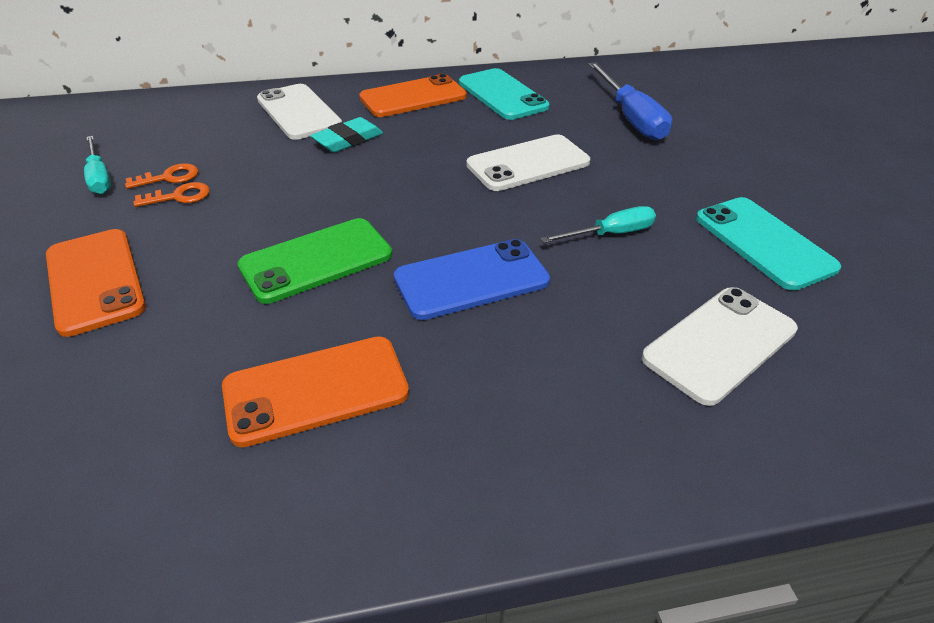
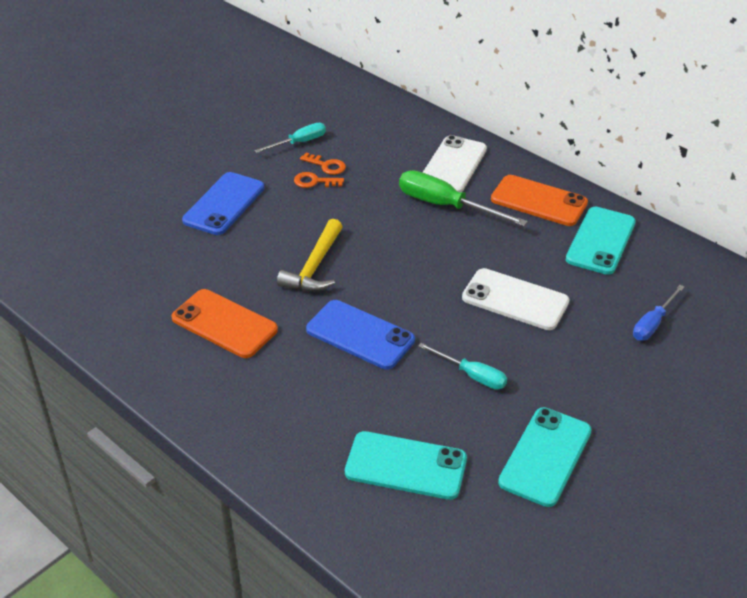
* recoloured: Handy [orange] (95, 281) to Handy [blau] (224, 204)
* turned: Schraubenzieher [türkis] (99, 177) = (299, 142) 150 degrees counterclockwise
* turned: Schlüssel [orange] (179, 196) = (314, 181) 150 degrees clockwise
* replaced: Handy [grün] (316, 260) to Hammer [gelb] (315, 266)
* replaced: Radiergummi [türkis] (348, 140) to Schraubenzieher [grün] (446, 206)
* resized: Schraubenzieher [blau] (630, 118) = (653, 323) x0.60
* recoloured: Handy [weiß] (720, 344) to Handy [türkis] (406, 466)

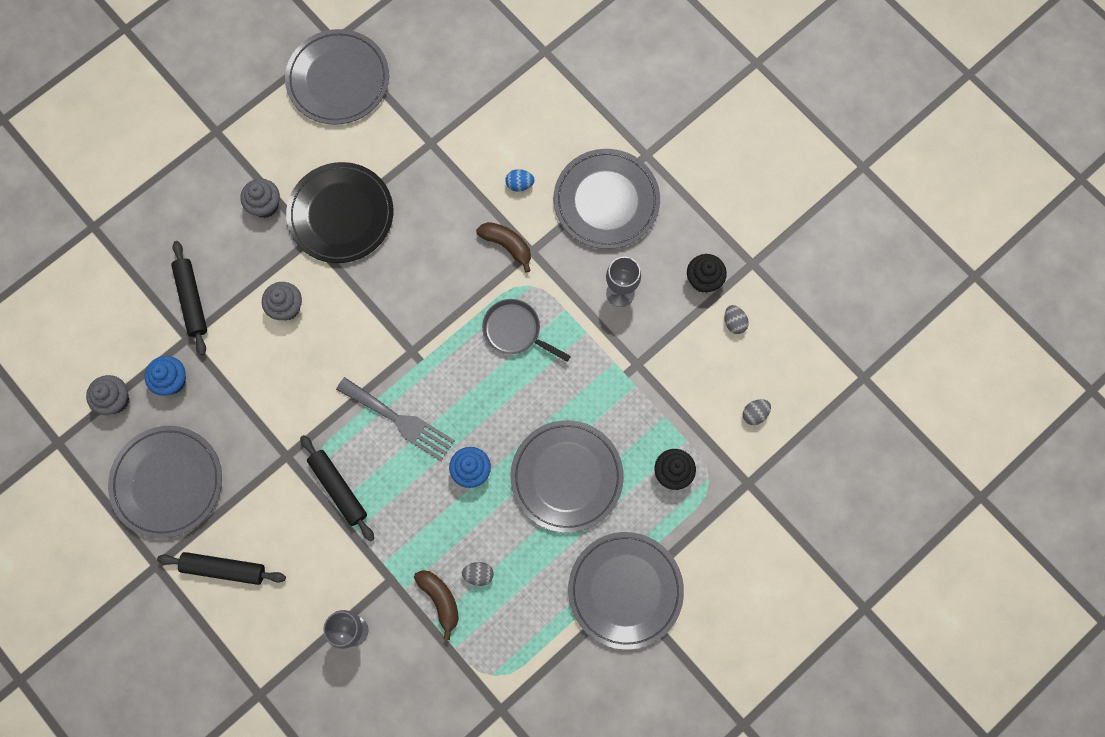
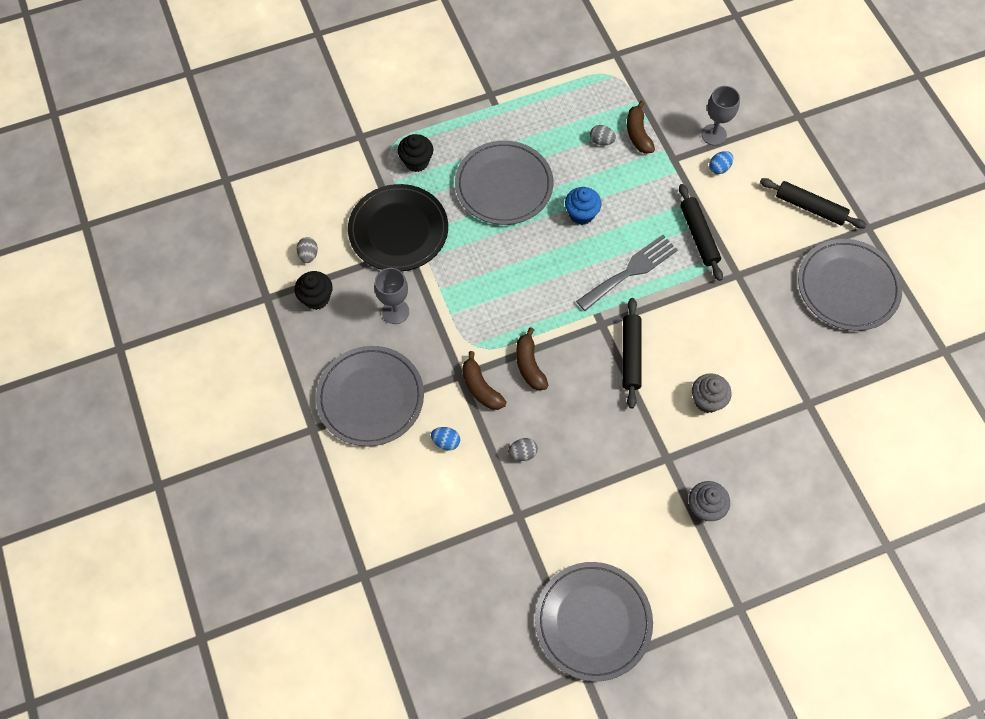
* removed: Muffin [grau] (115, 400)
* removed: Muffin [blau] (172, 381)
* moved: Nudelholz [schwarz] (192, 300) to (630, 356)
* moved: Teller [schwarz] (341, 214) to (398, 230)
* turned: Gabel [grau] (399, 420) = (630, 271) 90 degrees clockwise
* removed: Pfanne [grau] (515, 331)
* removed: Teller [grau] (625, 590)
* moved: Ei [grau] (754, 414) to (522, 453)
* added: Banane [braun] (529, 365)
* added: Ei [blau] (719, 168)

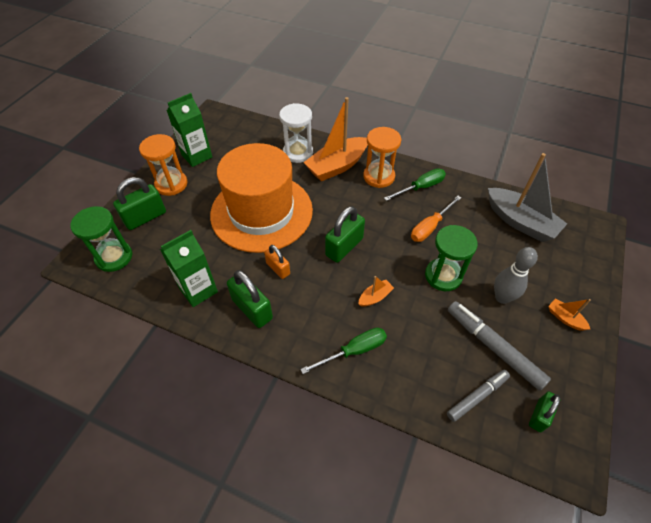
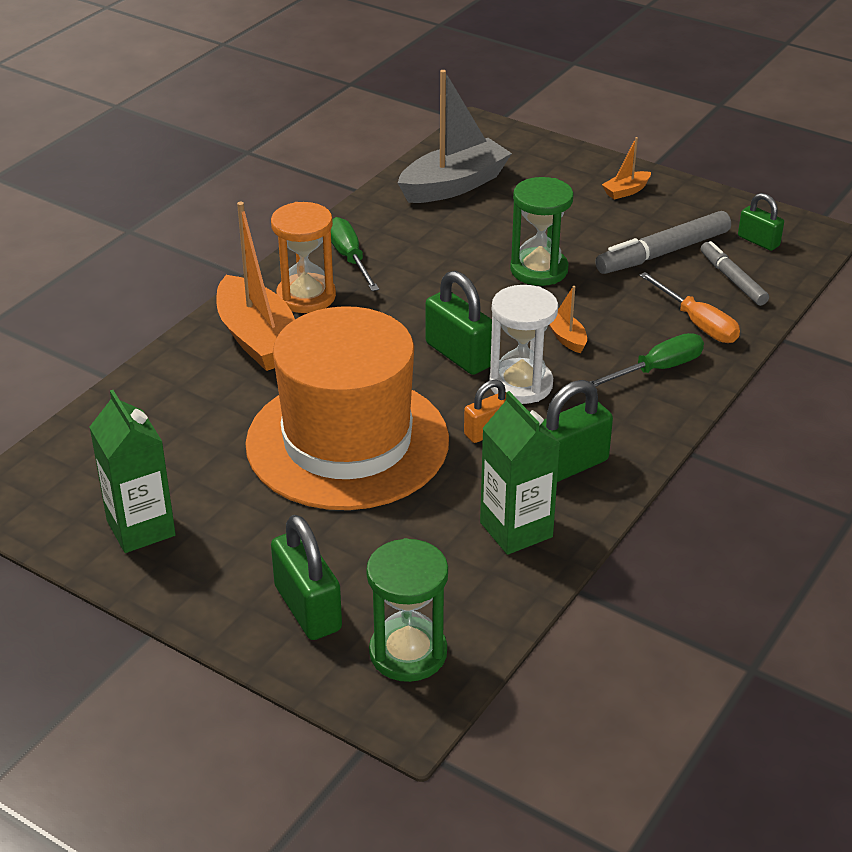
* removed: Sanduhr [orange] (171, 184)
* moved: Sanduhr [weiß] (298, 153) to (521, 384)
* turned: Schraubenzieher [grün] (354, 351) = (657, 369) 75 degrees clockwise
* moved: Schraubenzieher [orange] (430, 227) to (697, 323)
* removed: Bowlingkegel [grau] (502, 297)

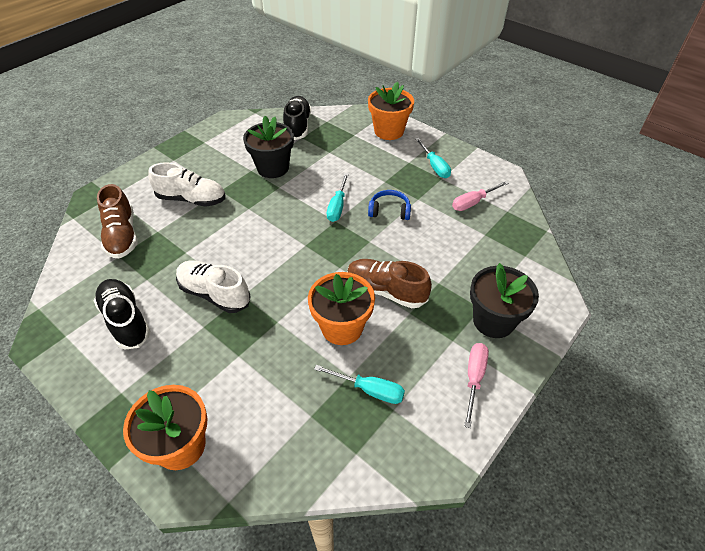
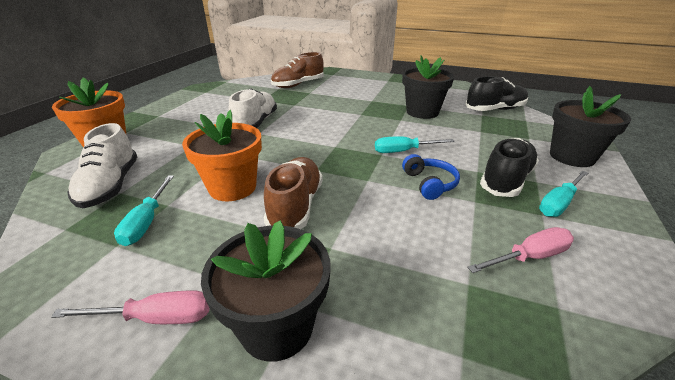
* moved: Schuh [schwarz] (126, 320) to (506, 180)
* moved: Schuh [weiß] (192, 199) to (110, 186)
* recoloured: Blumentopf [orange] (389, 131) to Blumentopf [schwarz] (572, 156)
* turned: Schraubenzieher [rosa] (473, 202) = (529, 257) 120 degrees clockwise

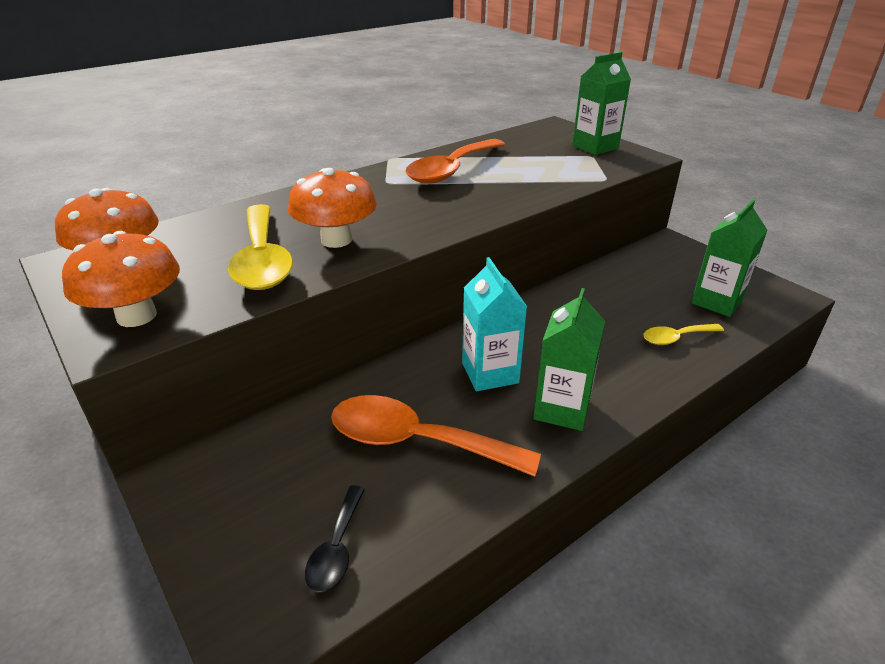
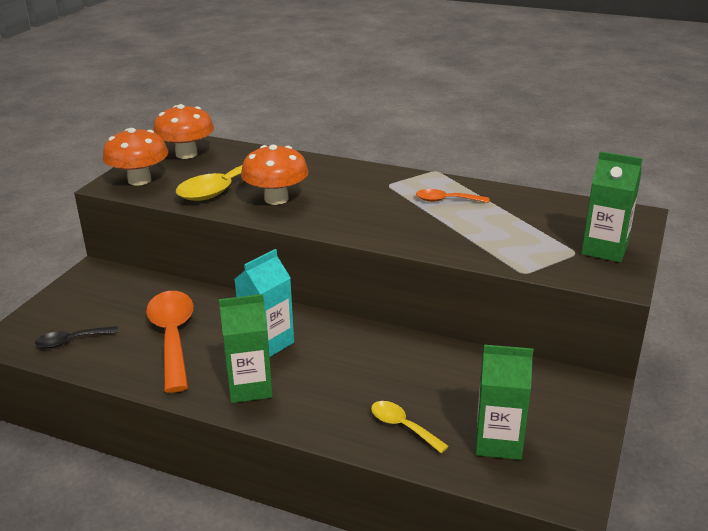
* resized: Löffel [orange] (451, 170) = (446, 200) x0.51

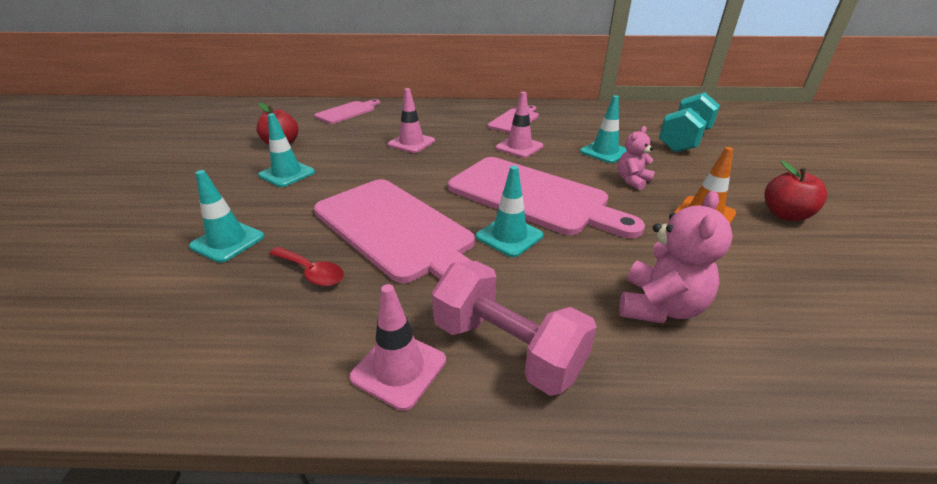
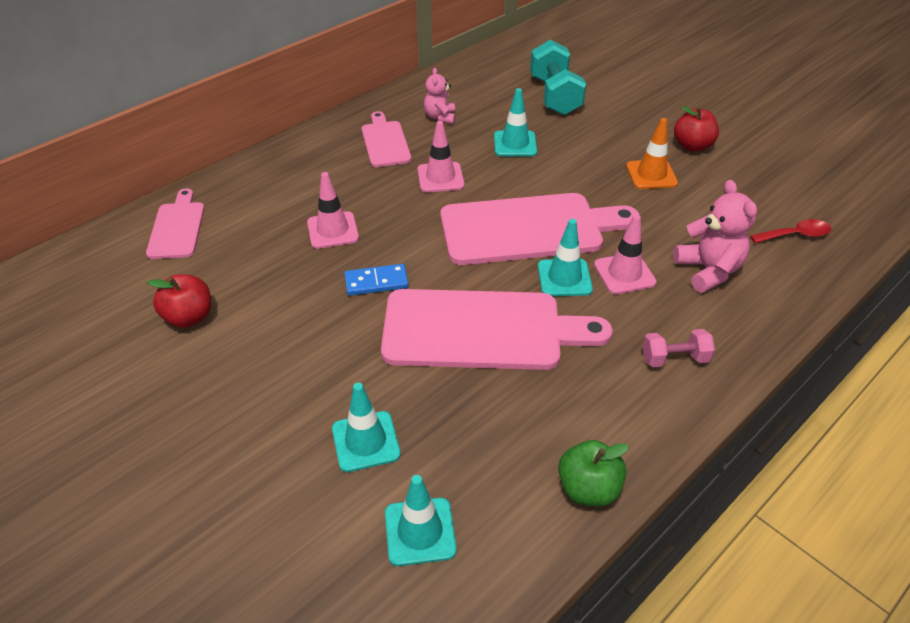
* moved: Leitkegel [türkis] (287, 174) to (420, 531)
* moved: Löffel [rot] (311, 272) to (795, 235)
* moved: Leitkegel [rosa] (399, 369) to (624, 273)
* resized: Hantel [rosa] (507, 348) = (674, 359) x0.55
* moved: Teddybär [rosa] (632, 181) to (440, 117)
* added: Dominostein [blau] (376, 282)
* added: Apfel [grün] (588, 489)

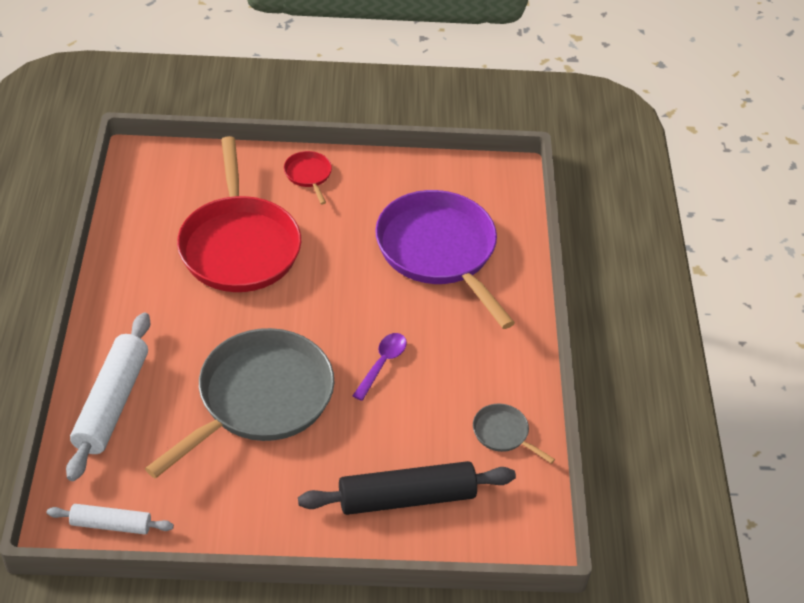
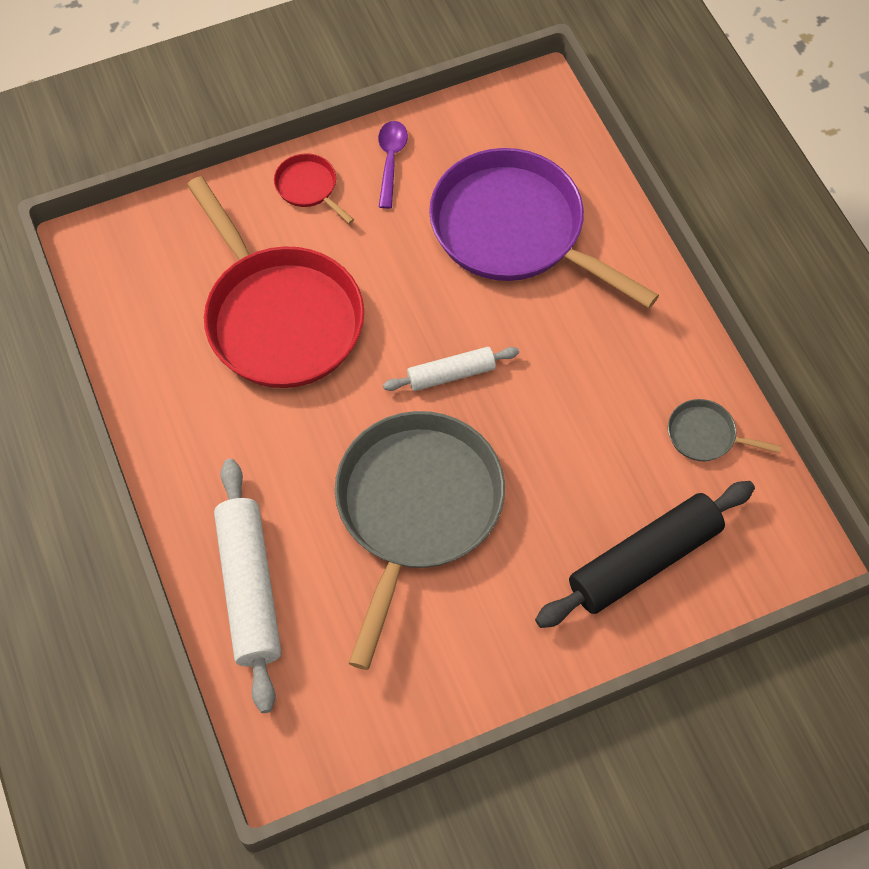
* moved: Nudelholz [weiß] (111, 524) to (451, 374)
* moved: Löffel [lila] (382, 364) to (390, 160)

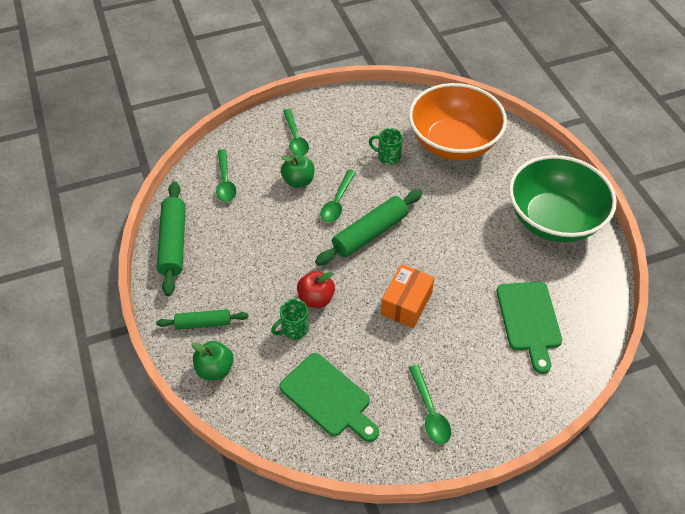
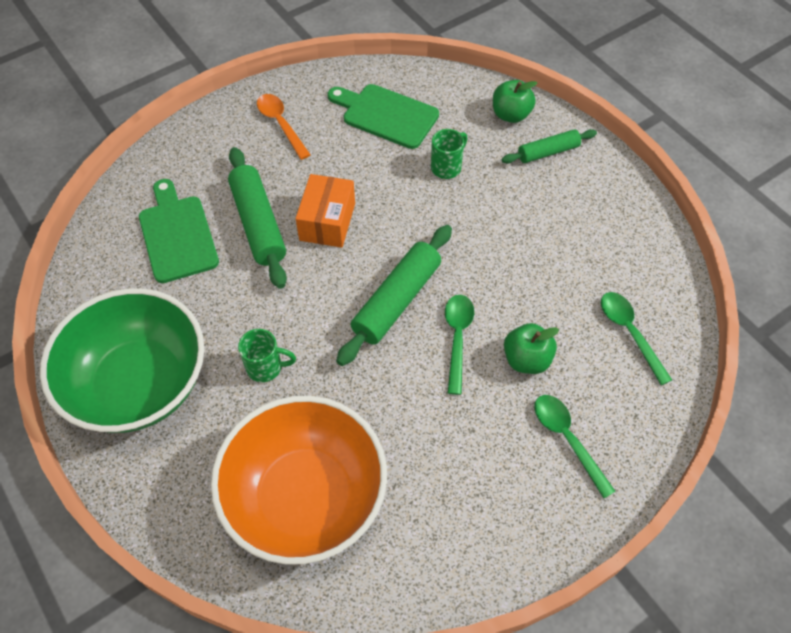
* moved: Nudelholz [grün] (173, 243) to (258, 224)
* removed: Apfel [rot] (316, 298)
* moved: Tasse [grün] (388, 157) to (266, 367)
* recoloured: Löffel [grün] (430, 412) to Löffel [orange] (281, 124)

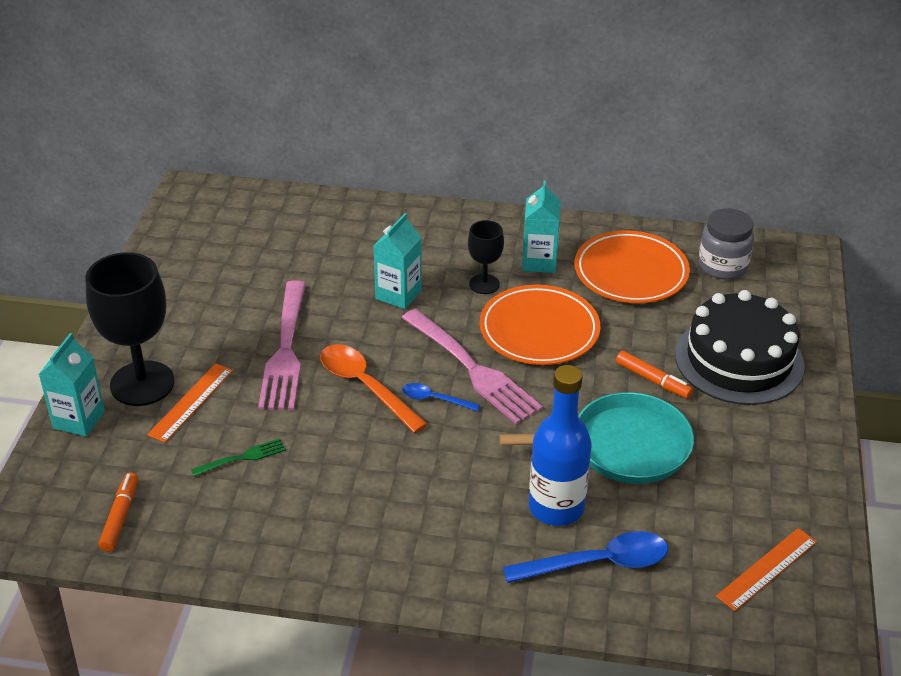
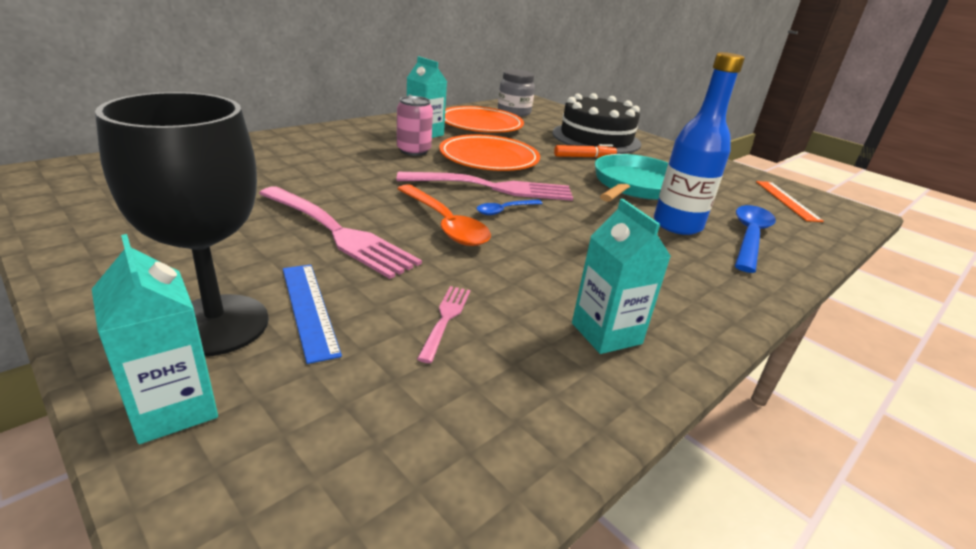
* removed: Filzstift [orange] (120, 517)
* recoloured: Lineal [orange] (191, 402) to Lineal [blau] (309, 309)
* recoloured: Gabel [grün] (242, 458) to Gabel [rosa] (445, 319)
* turned: Löffel [orange] (365, 386) = (445, 224) 120 degrees counterclockwise
* moved: Getränkekarton [türkis] (398, 294) to (606, 333)
* replaced: Kelch [schwarz] (484, 284) to Dose [rosa] (413, 151)

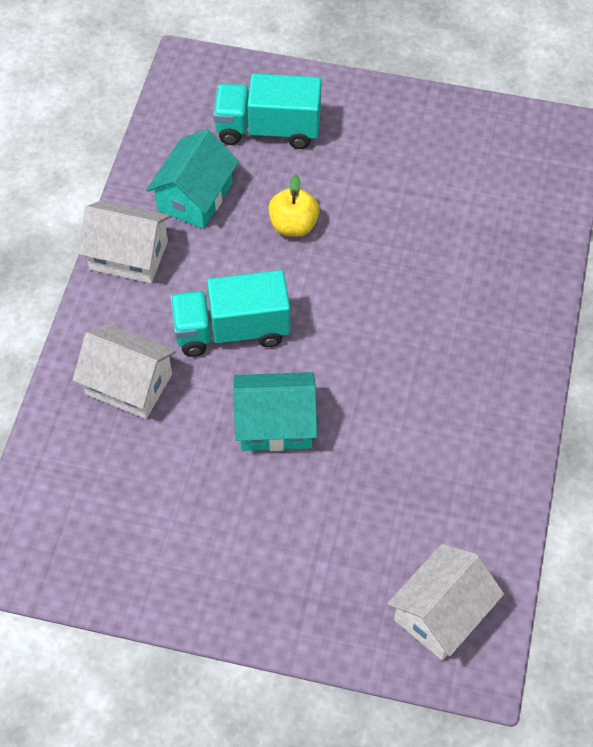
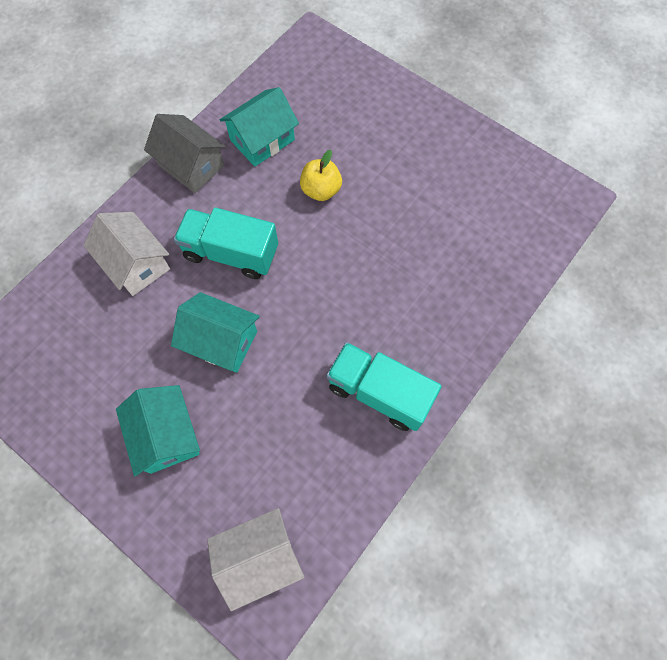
* recoloured: Haus [weiß] (129, 255) to Haus [grau] (191, 165)
* moved: Lastwagen [türkis] (268, 129) to (379, 392)
* added: Haus [türkis] (166, 435)

